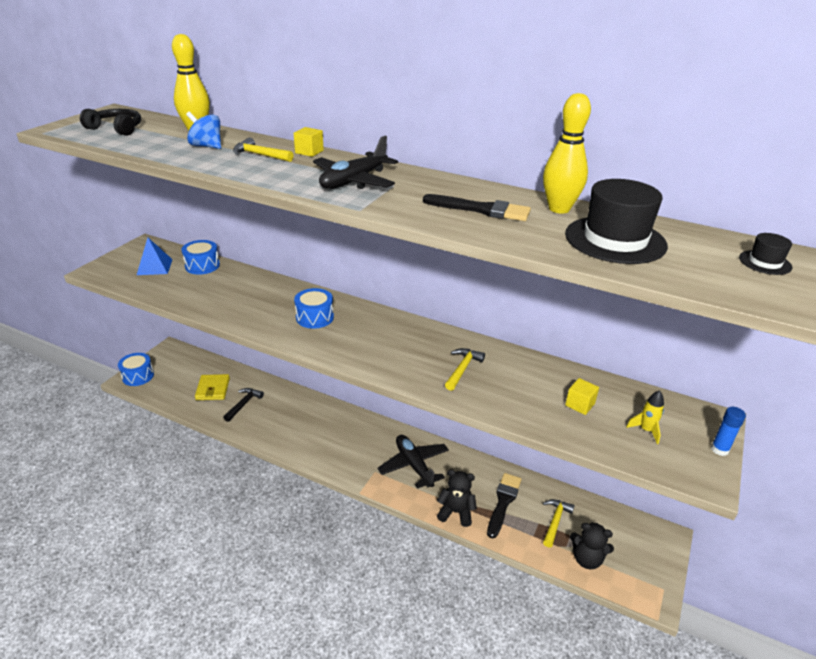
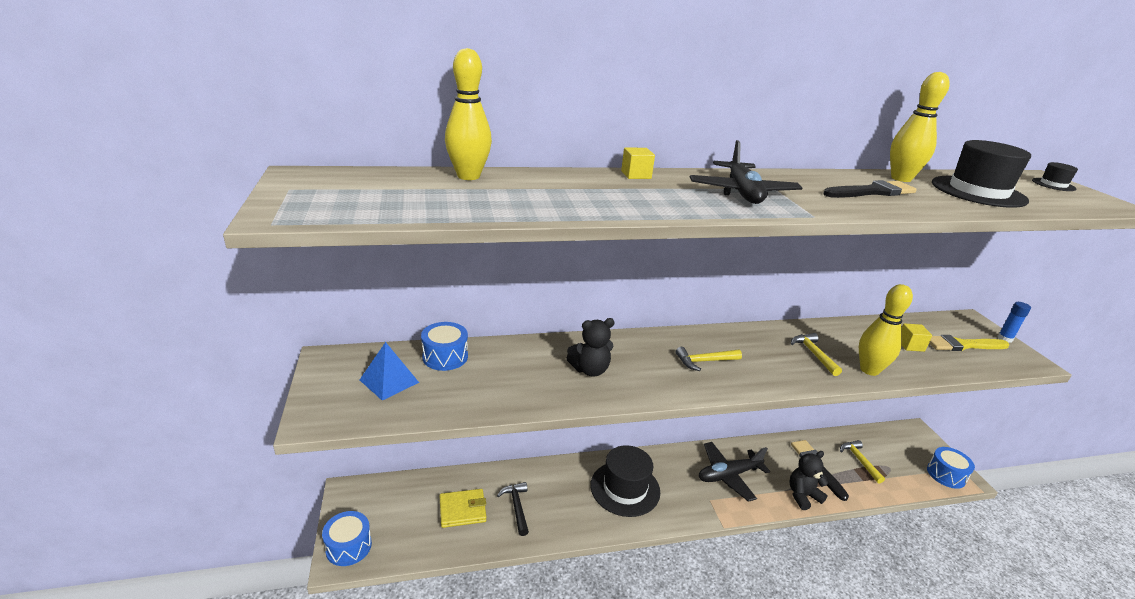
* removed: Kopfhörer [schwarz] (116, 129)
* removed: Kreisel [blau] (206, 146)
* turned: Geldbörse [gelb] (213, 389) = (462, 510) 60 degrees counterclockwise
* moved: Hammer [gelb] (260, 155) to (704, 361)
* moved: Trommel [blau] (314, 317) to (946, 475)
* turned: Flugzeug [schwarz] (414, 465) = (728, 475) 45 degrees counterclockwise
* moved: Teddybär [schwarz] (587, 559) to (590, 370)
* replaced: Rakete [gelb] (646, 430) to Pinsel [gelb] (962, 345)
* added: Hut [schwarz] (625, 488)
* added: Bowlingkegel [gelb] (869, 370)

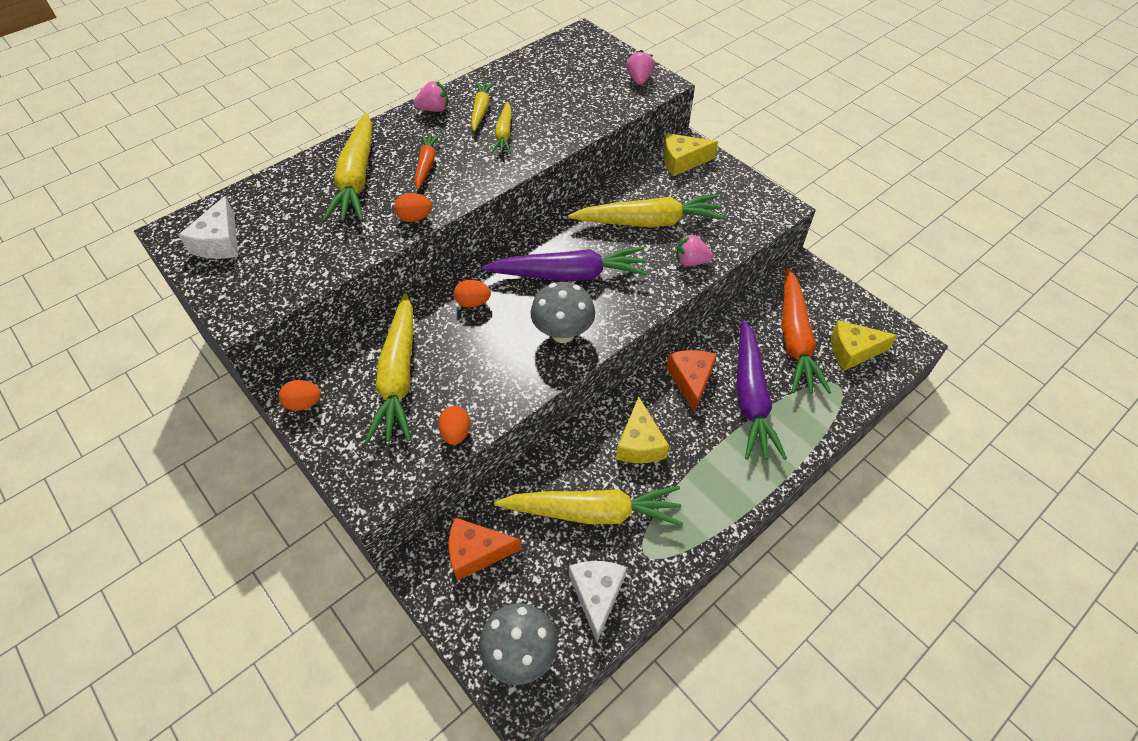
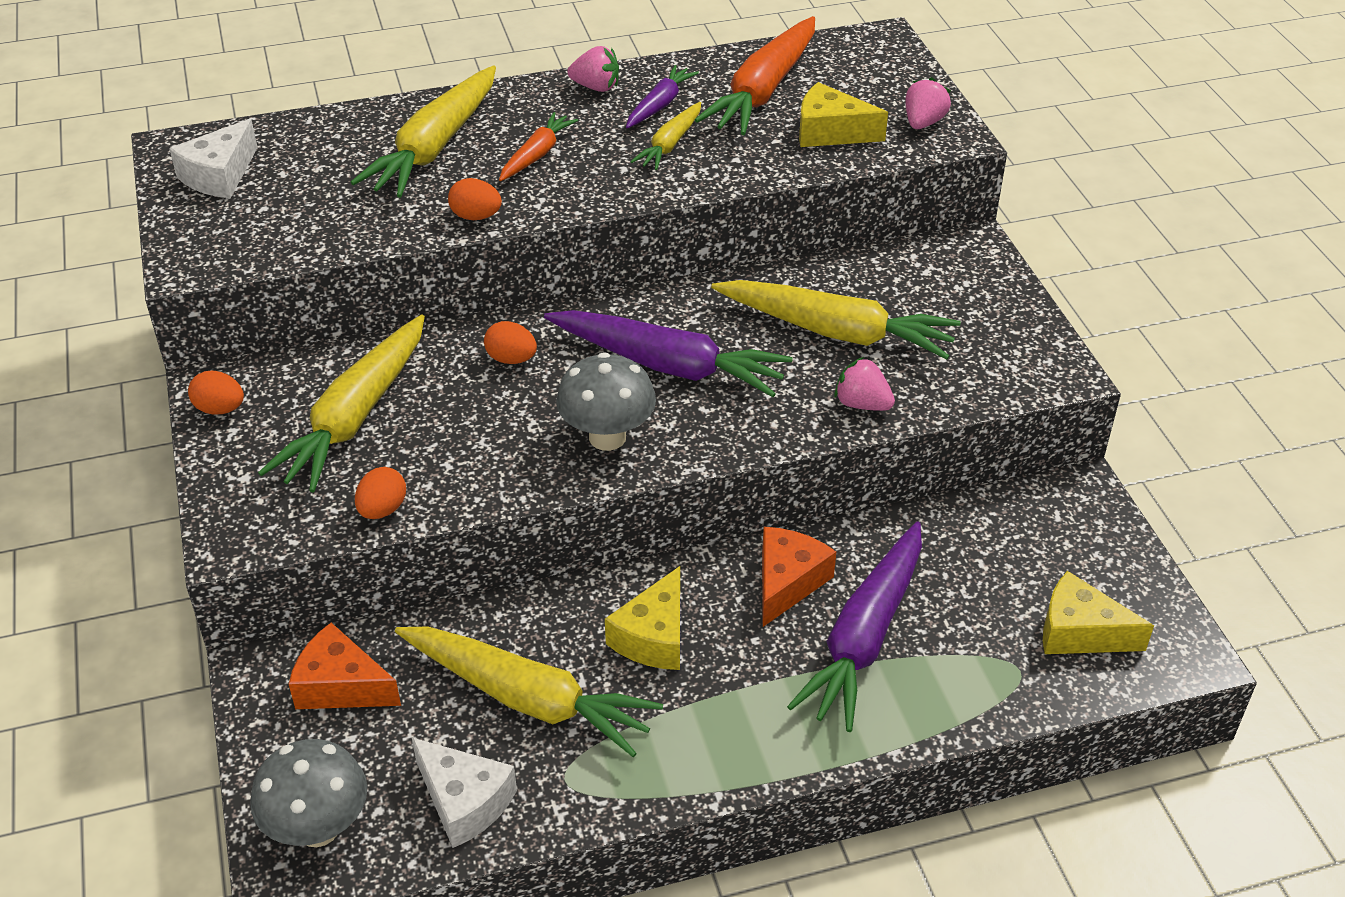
* recoloured: Karotte [gelb] (481, 110) to Karotte [lila] (659, 105)
* turned: Käse [weiß] (596, 595) = (464, 801) 105 degrees clockwise
* moved: Käse [gelb] (682, 161) to (830, 132)
* moved: Karotte [orange] (795, 339) to (763, 91)

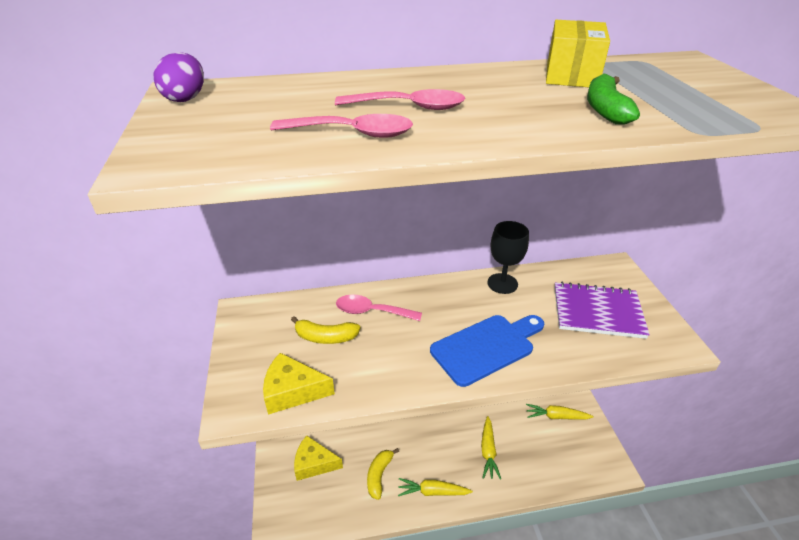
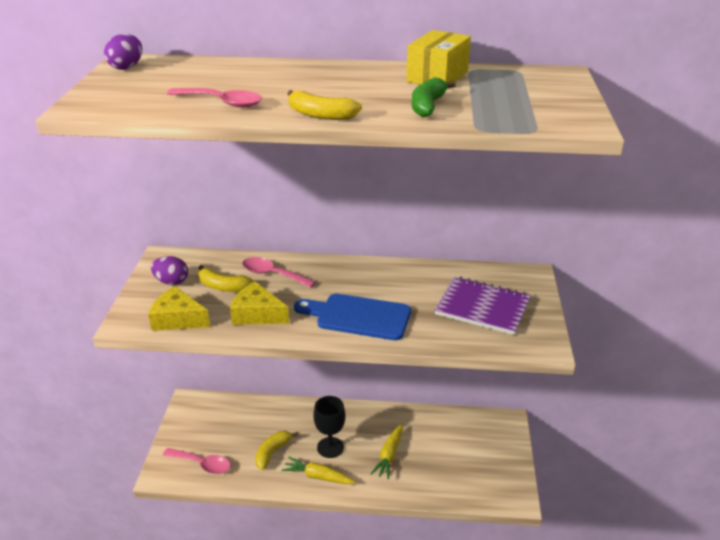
* moved: Käse [gelb] (314, 463) to (257, 314)
* moved: Löffel [rosa] (410, 107) to (202, 464)
* turned: Schneidebrett [blau] (486, 347) = (358, 317) 150 degrees counterclockwise
* moved: Kelch [schwarz] (502, 283) to (330, 447)
* removed: Karotte [gelb] (556, 416)
* added: Ei [lila] (171, 282)
* added: Banane [gelb] (320, 115)

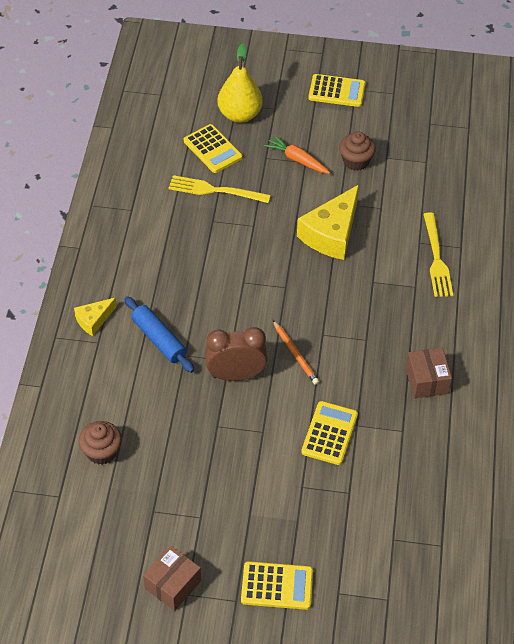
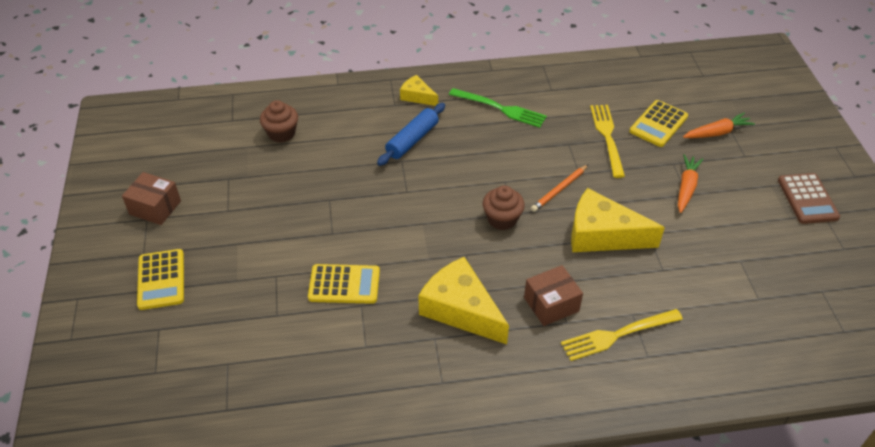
* removed: Wecker [braun] (236, 375)
* replaced: Birne [gelb] (240, 115) to Karotte [orange] (717, 132)
* moved: Bleistift [orange] (295, 354) to (559, 189)
* recoloured: Taschenrechner [gelb] (336, 91) to Taschenrechner [braun] (807, 199)
* moved: Muffin [braun] (355, 161) to (502, 219)
* moved: Schachtel [braun] (426, 380) to (551, 304)
* added: Käse [gelb] (460, 309)
* added: Gabel [grün] (501, 108)

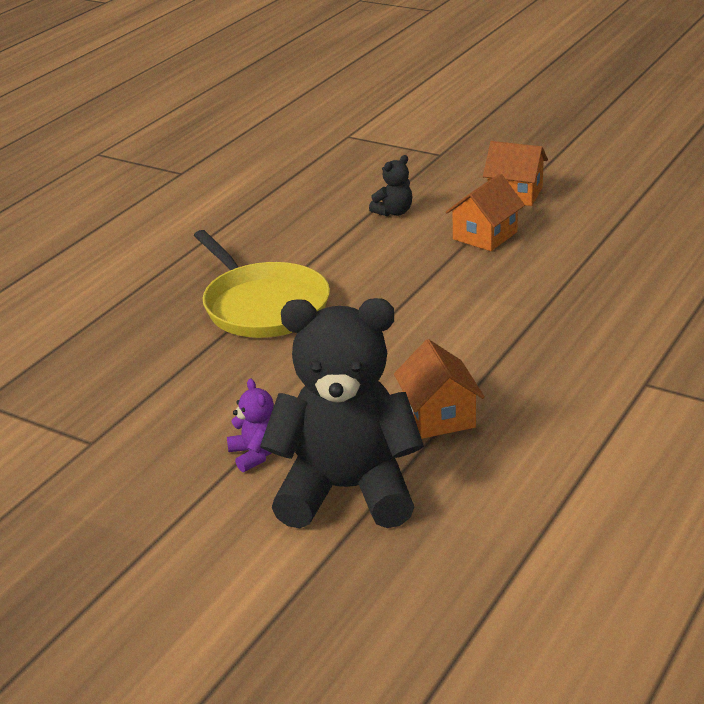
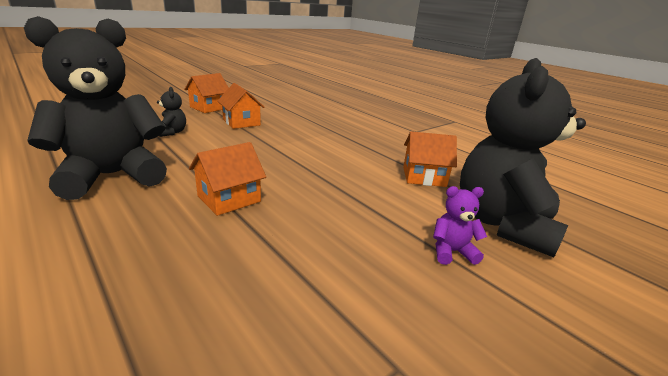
* replaced: Pfanne [gelb] (263, 306) to Haus [orange] (229, 199)
* added: Teddybär [schwarz] (112, 176)

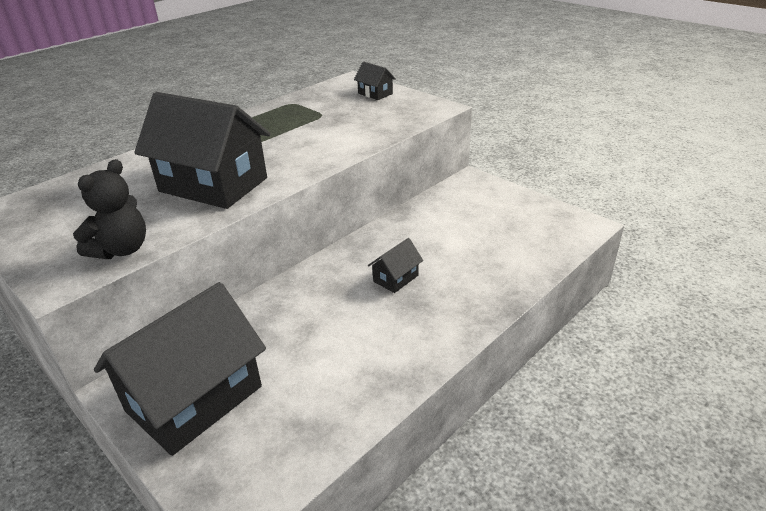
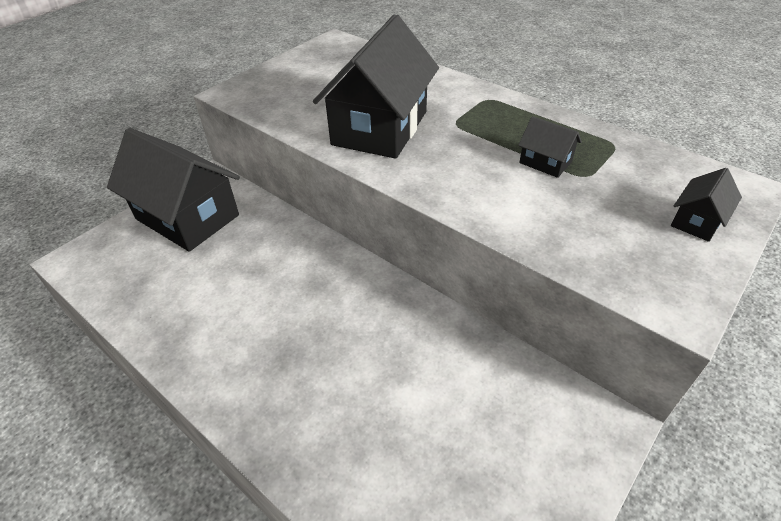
* removed: Teddybär [schwarz] (121, 250)
* moved: Haus [schwarz] (396, 278) to (545, 162)

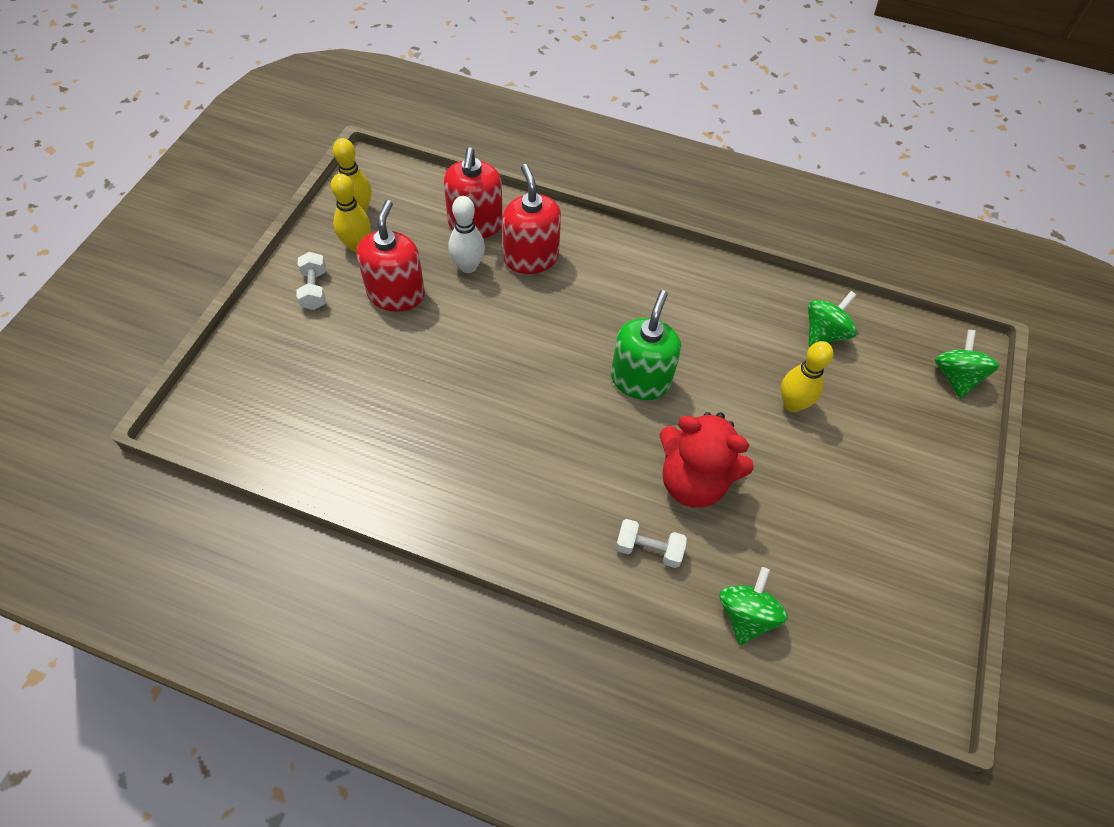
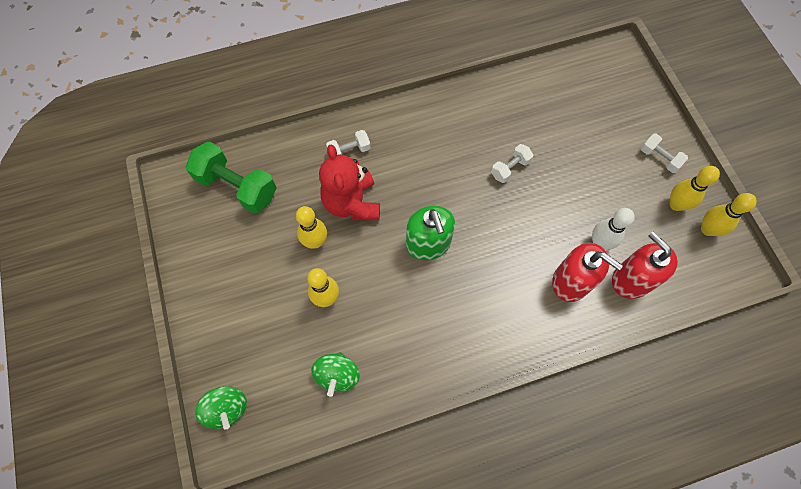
* removed: Seifenspender [rot] (396, 294)
* turned: Teddybär [rot] (693, 481) = (352, 203) 90 degrees counterclockwise
* removed: Kreisel [grün] (746, 615)
* added: Hantel [grün] (237, 187)
* added: Bowlingkegel [gelb] (315, 241)
* added: Hantel [weiß] (510, 168)

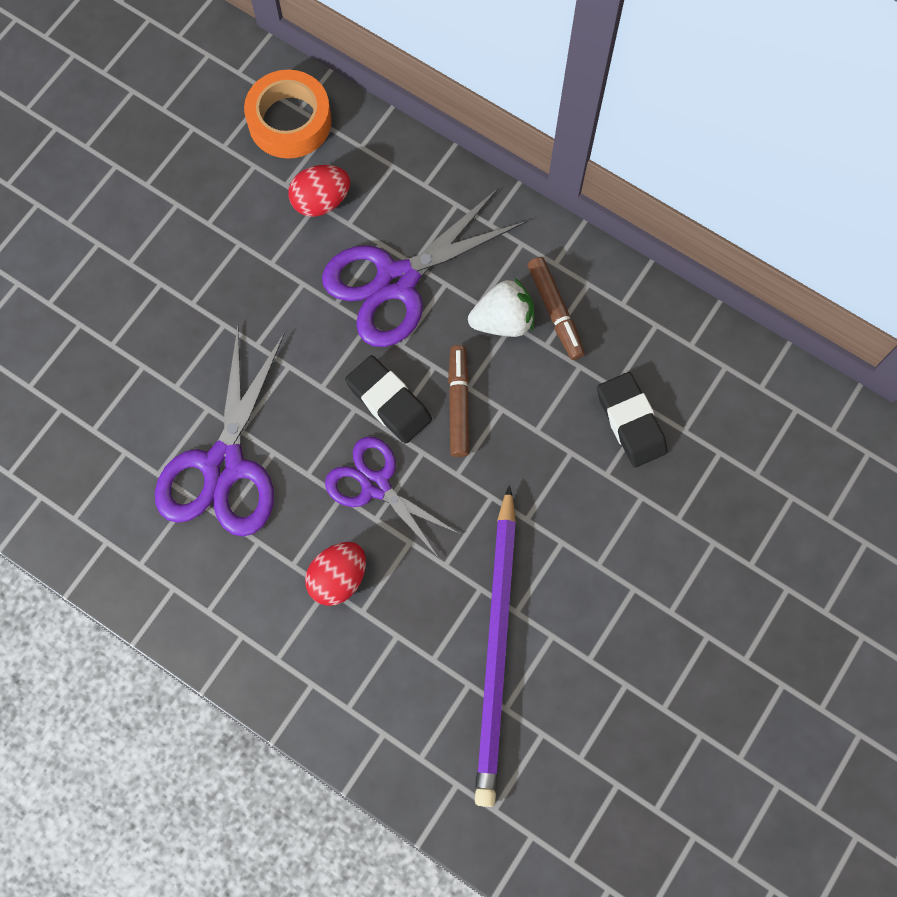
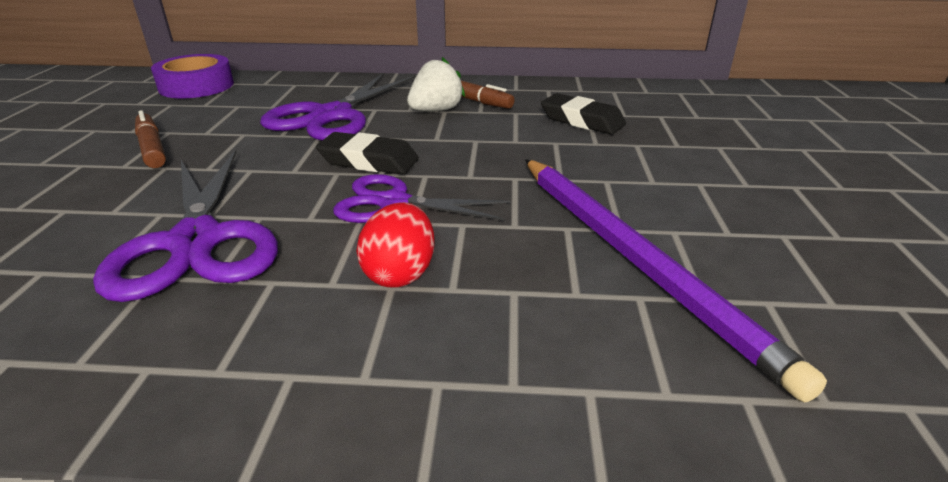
* recoloured: Klebeband [orange] (290, 121) to Klebeband [lila] (196, 86)
* removed: Ei [rot] (321, 201)
* moved: Filzstift [braun] (458, 404) to (152, 148)

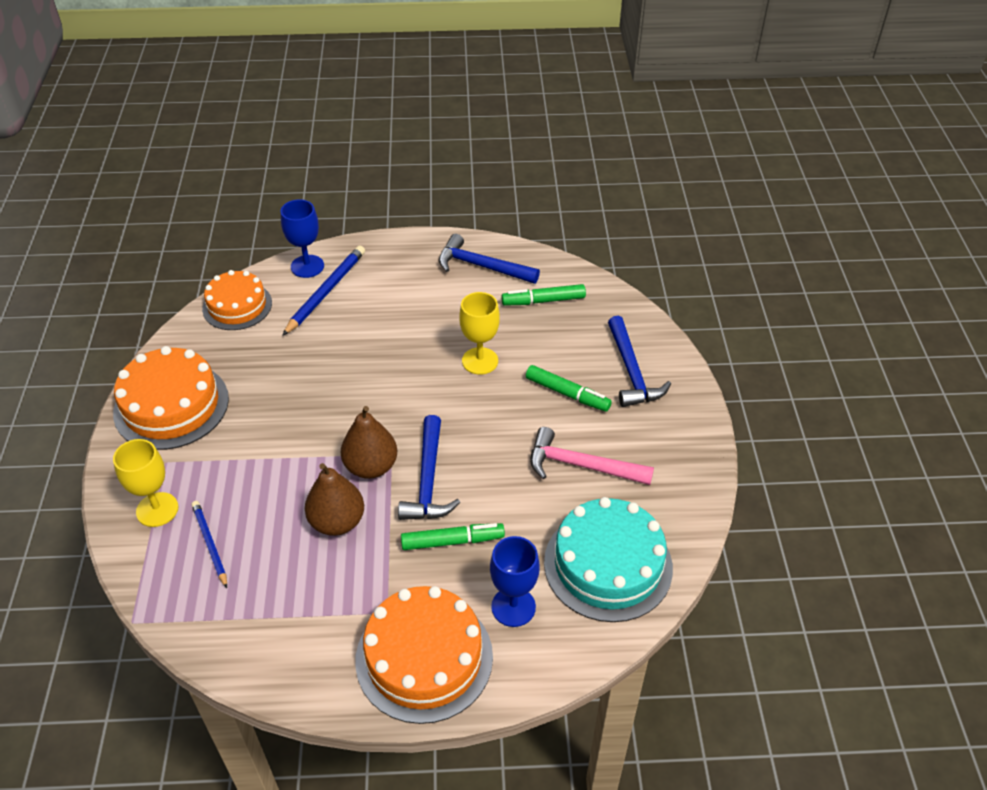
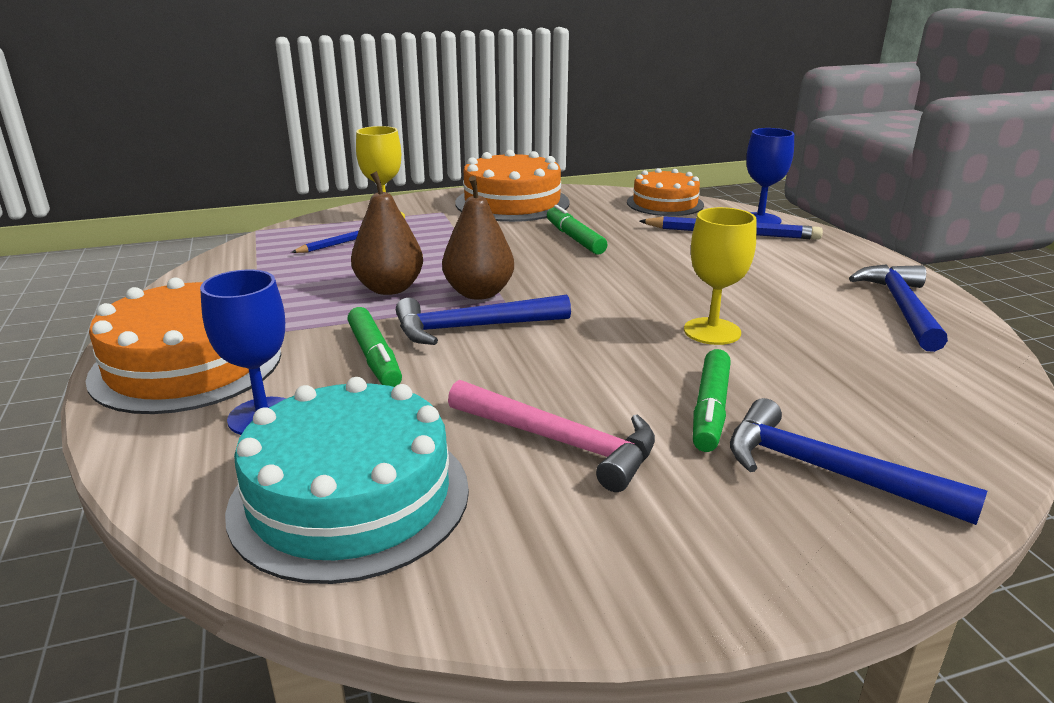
* moved: Filzstift [grün] (543, 301) to (574, 238)
* turned: Hammer [rosa] (581, 465) = (560, 442) 120 degrees clockwise
* turned: Hammer [blau] (631, 372) = (827, 471) 60 degrees clockwise

